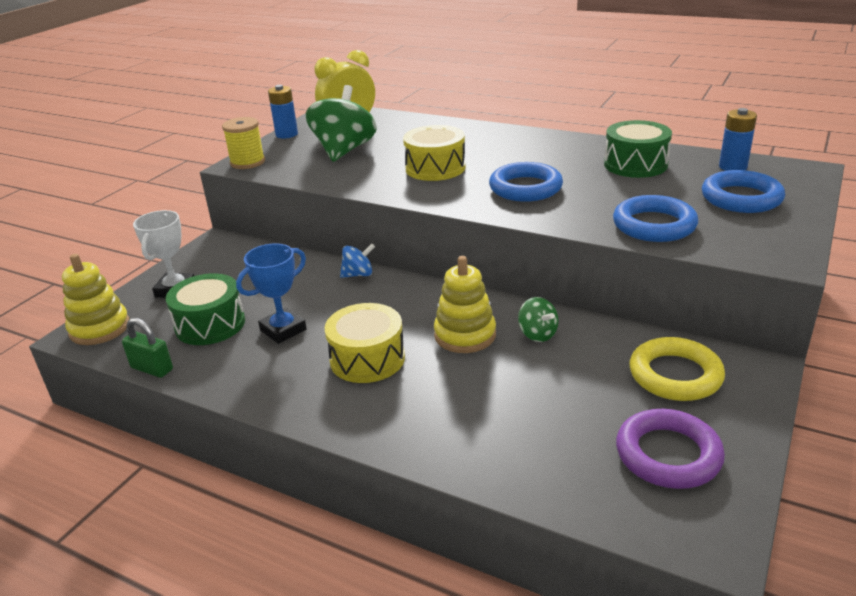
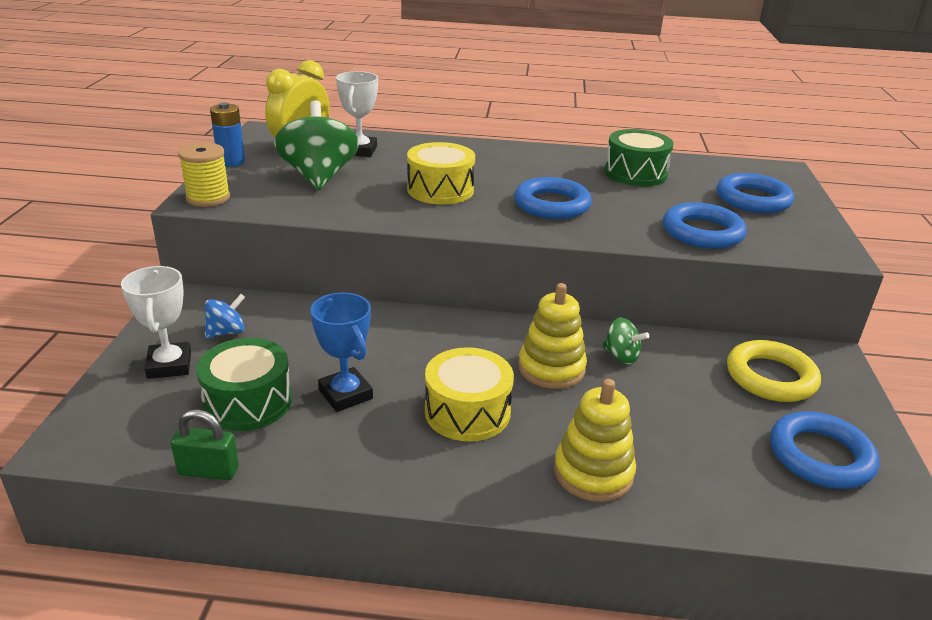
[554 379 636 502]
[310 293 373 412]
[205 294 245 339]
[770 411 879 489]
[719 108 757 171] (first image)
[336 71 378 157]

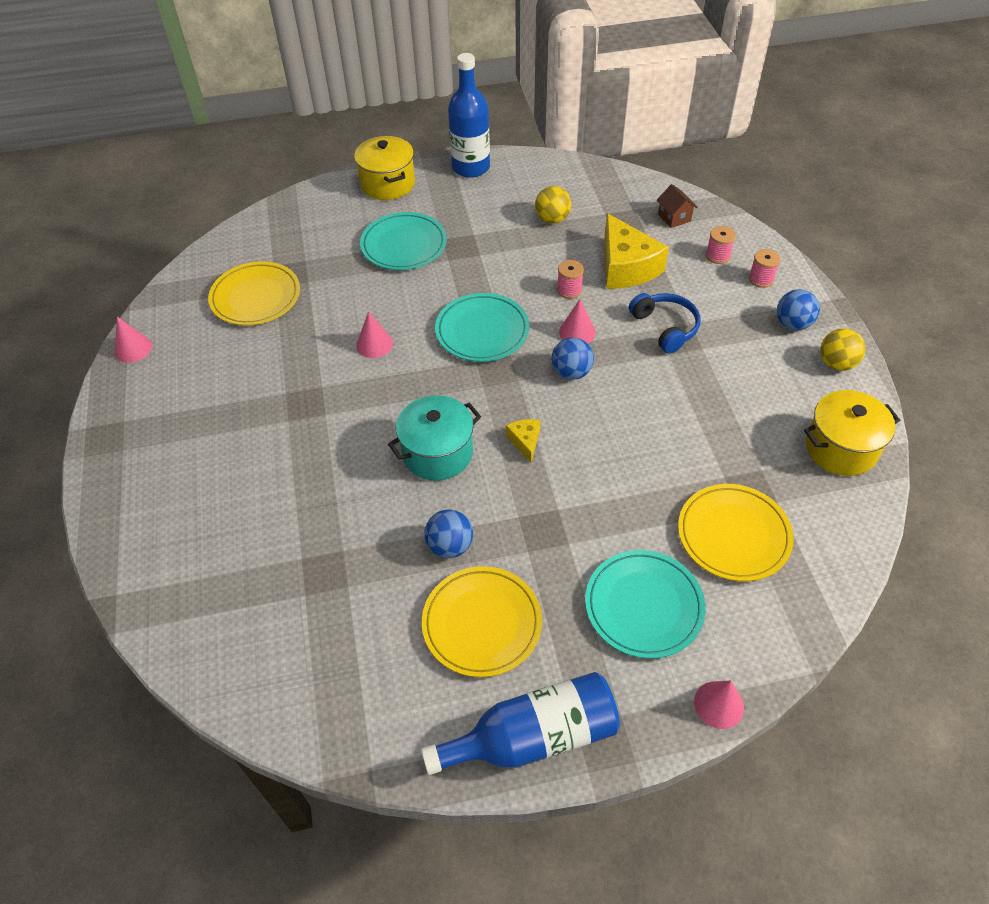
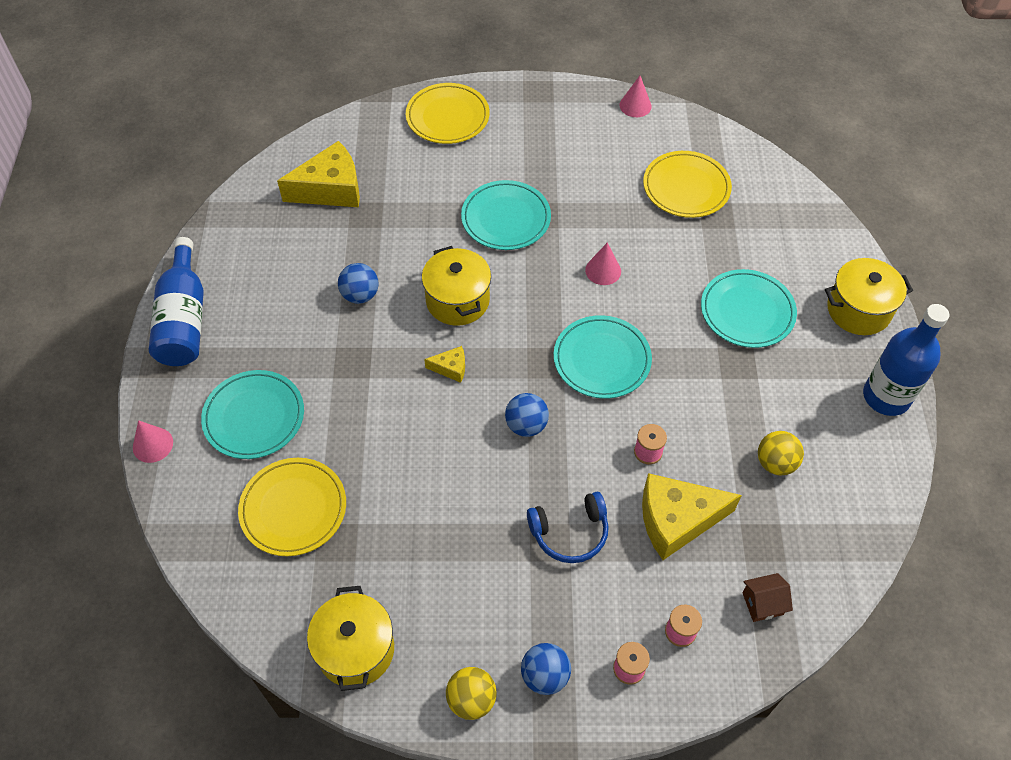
[422 246 491 326]
[406 83 490 144]
[559 299 596 343] (first image)
[277 141 360 207]
[461 180 551 250]

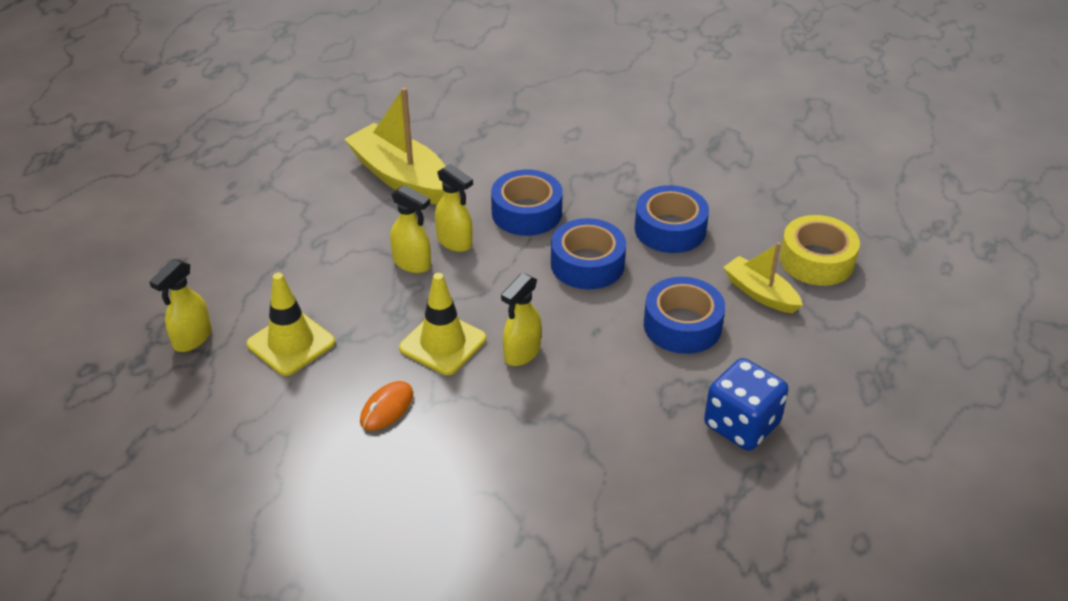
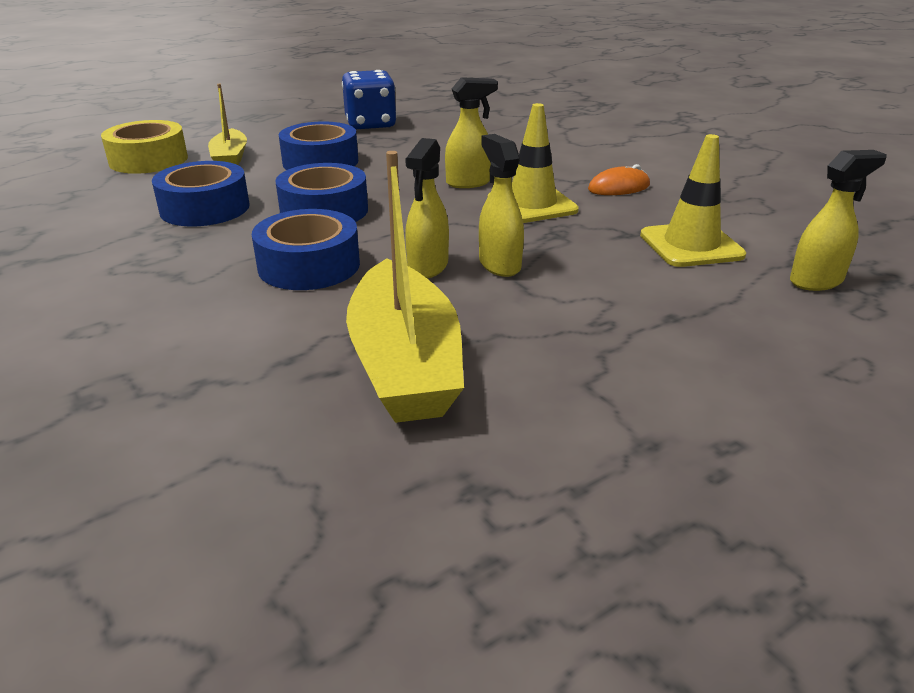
[405 138 449 279]

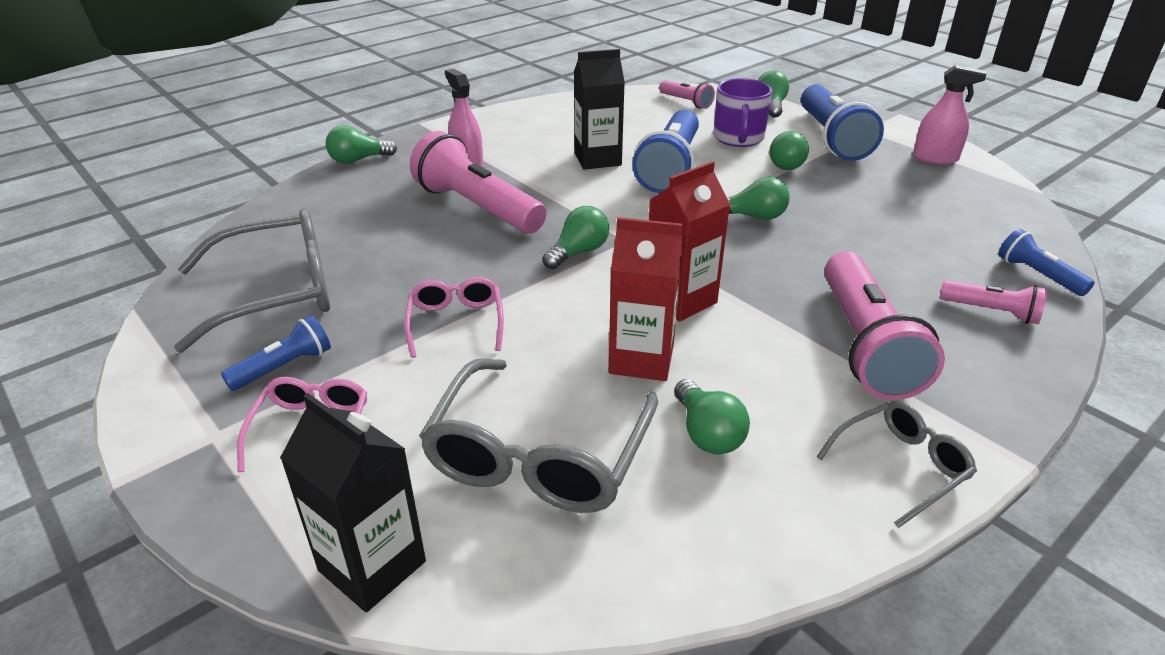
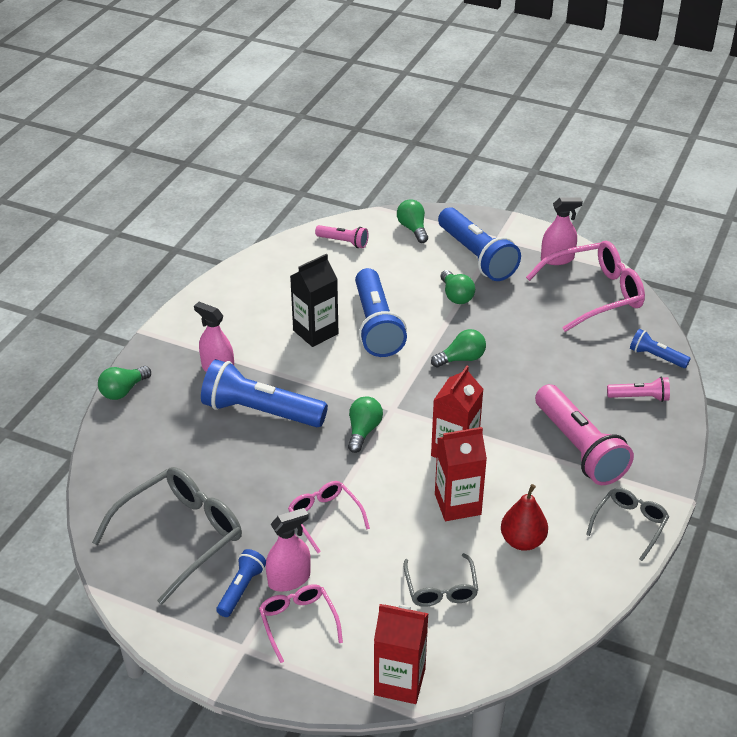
[374 604 429 704]
[201 359 328 427]
[403 553 478 607]
[501 484 548 551]
[713 78 772 147] (first image)
[266 508 311 592]
[526 241 645 332]

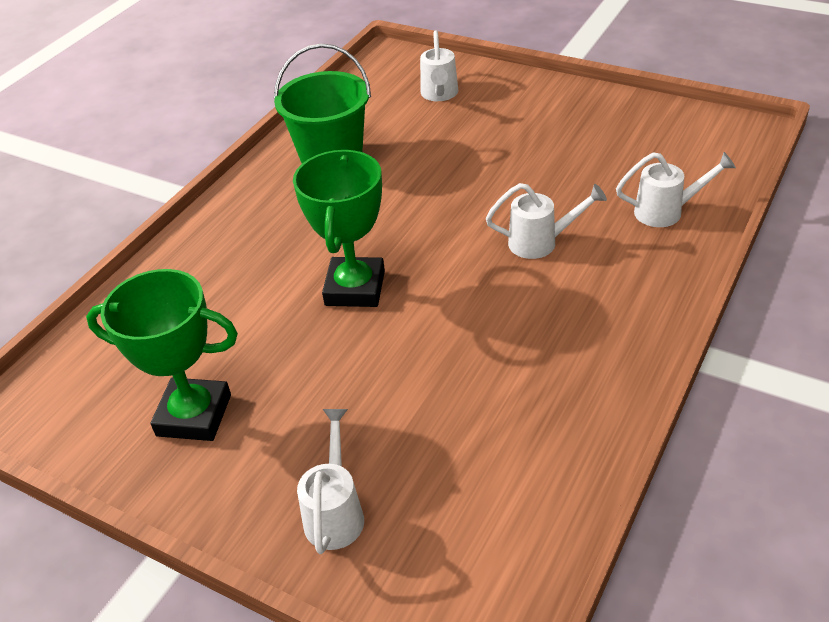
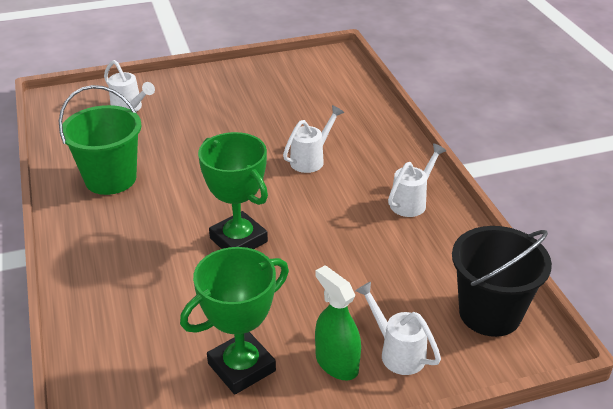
[388 143 446 217]
[315 265 361 380]
[452 226 552 337]

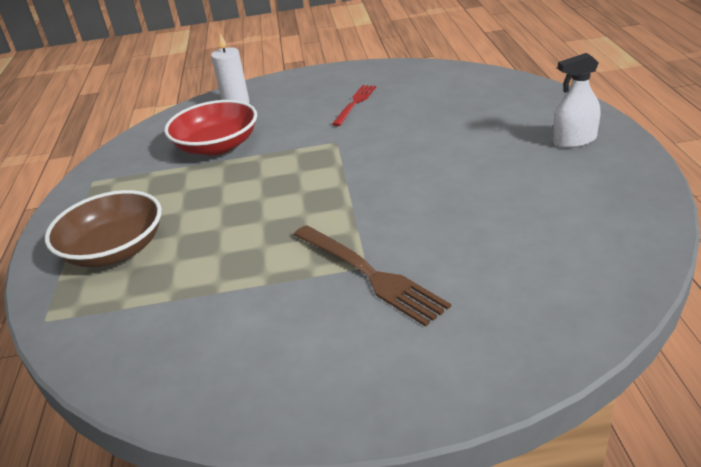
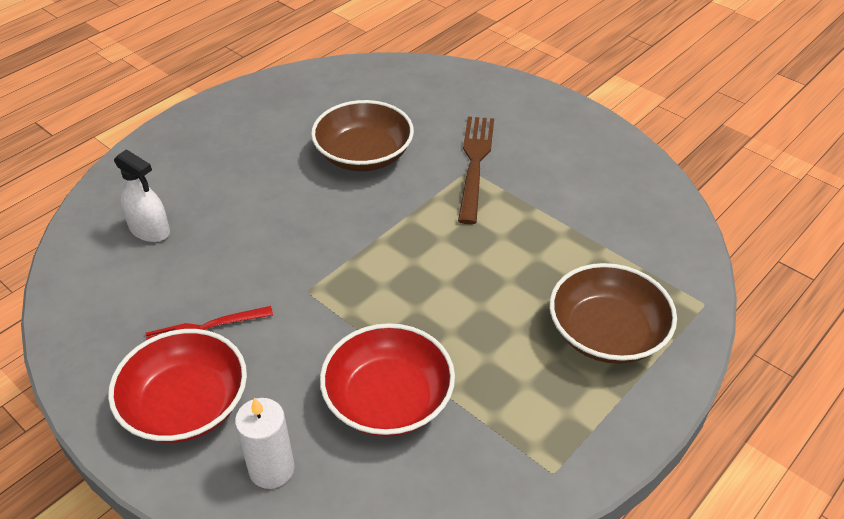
[114 149 170 242]
[108 329 247 443]
[311 100 414 171]

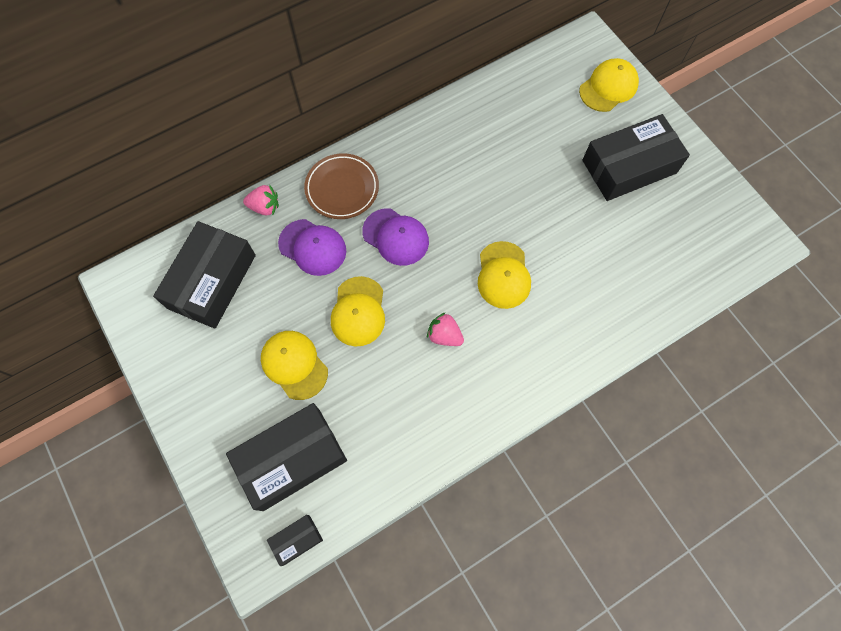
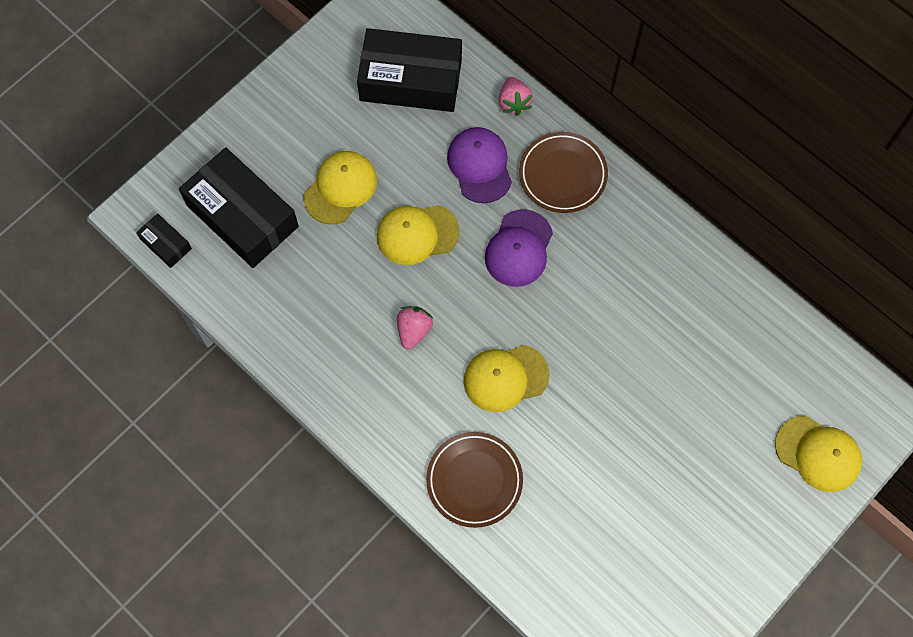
[447 127 512 203]
[582 114 690 201] (first image)
[426 432 523 528]

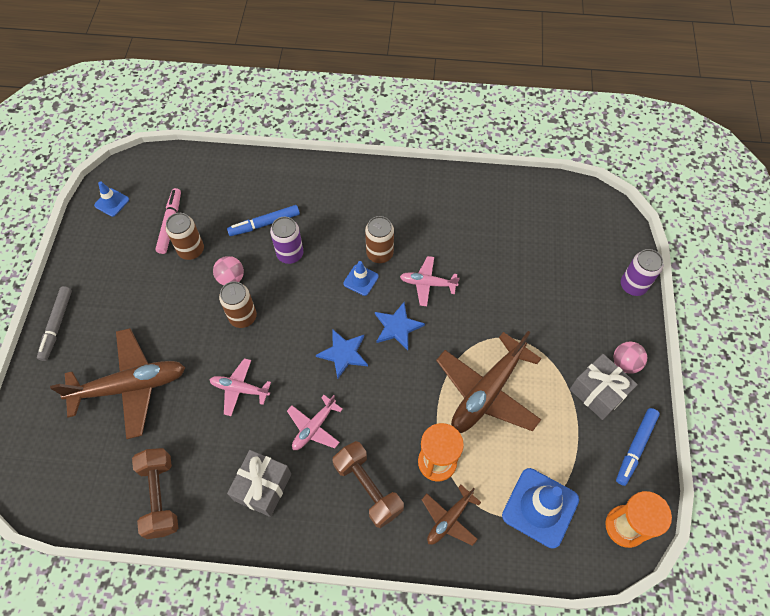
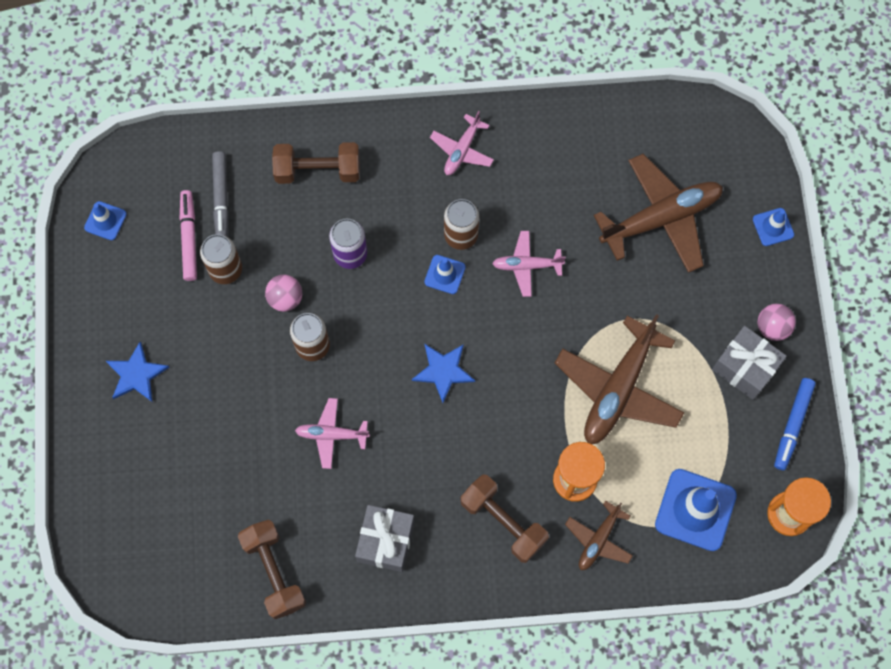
[212 151 229 237]
[594 154 723 273]
[227 205 300 236] (first image)
[430 111 494 175]
[106 342 169 402]
[753 208 794 246]
[272 142 360 184]

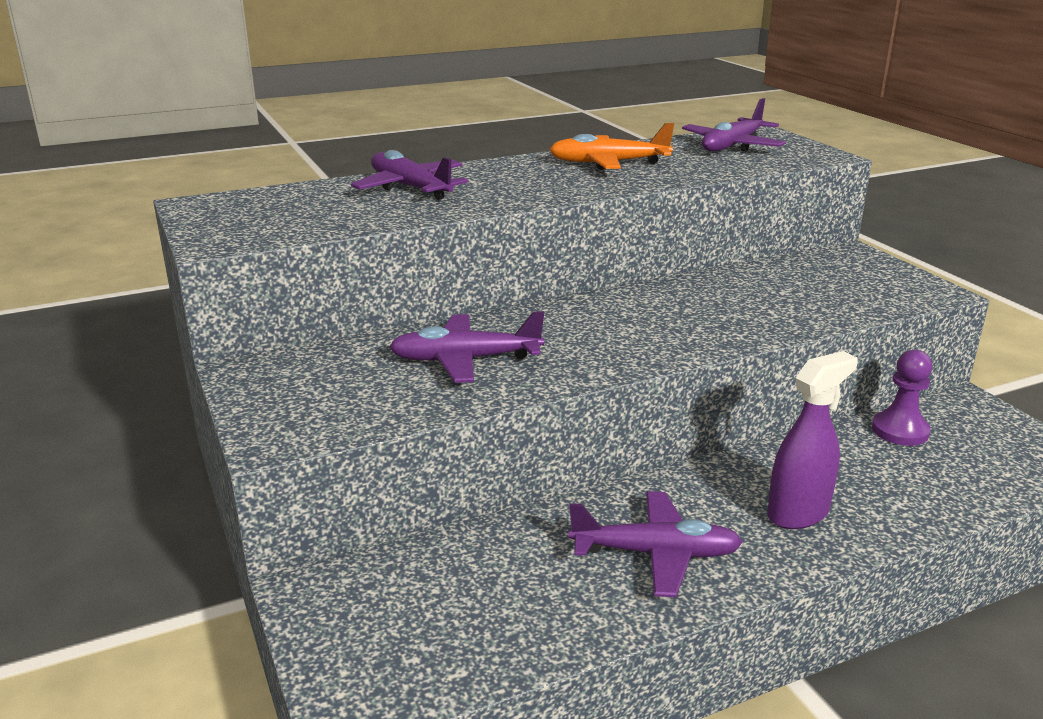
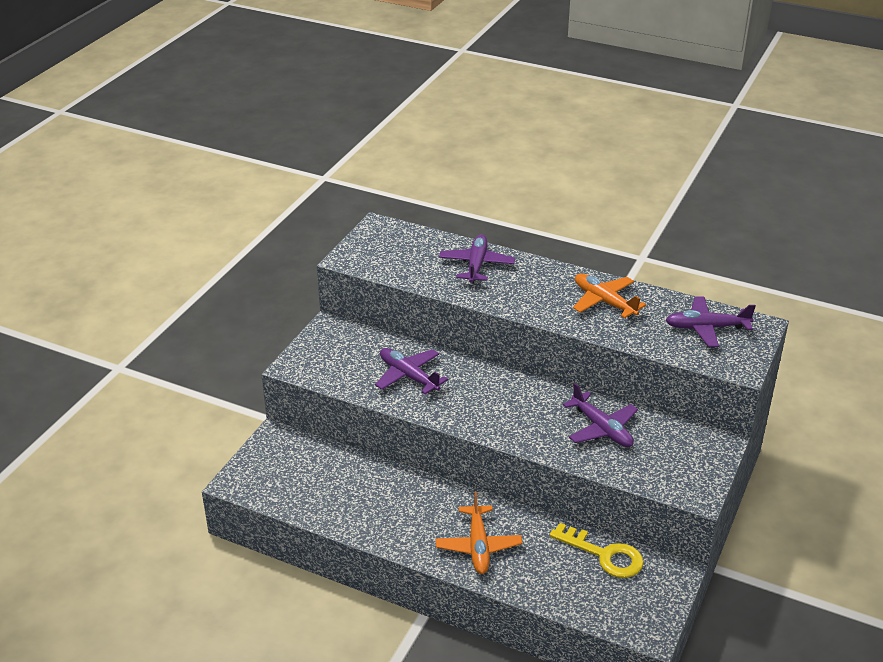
[563 383 638 447]
[435 491 522 574]
[550 523 644 578]

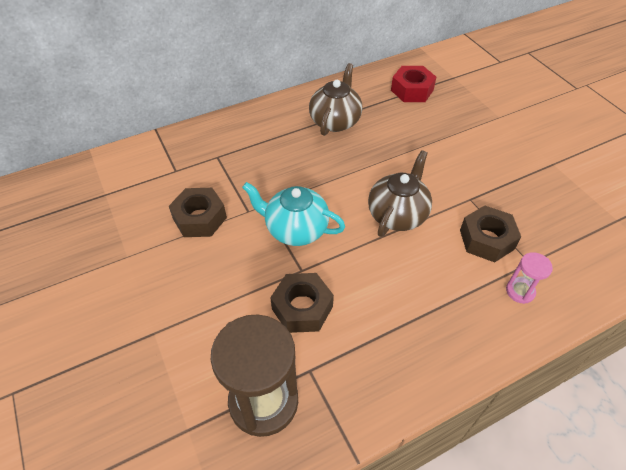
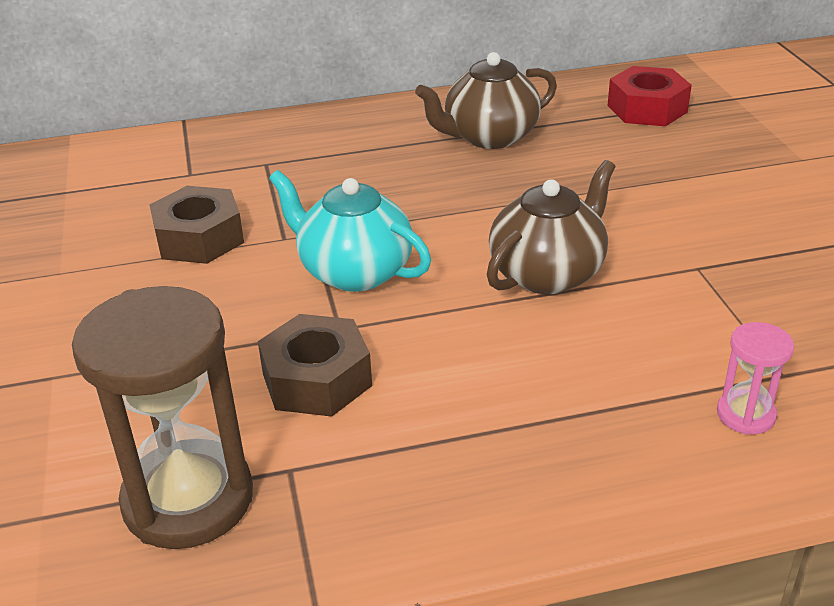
[415 52 557 149]
[460 206 521 262] (first image)

